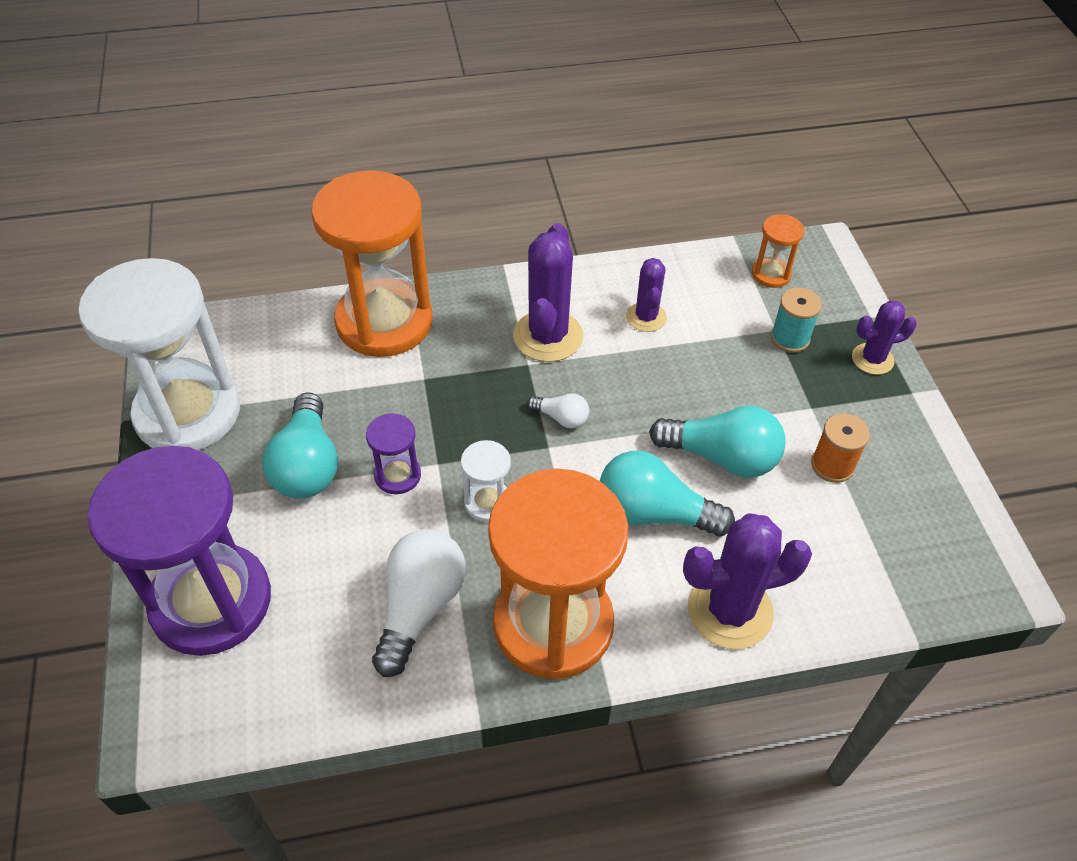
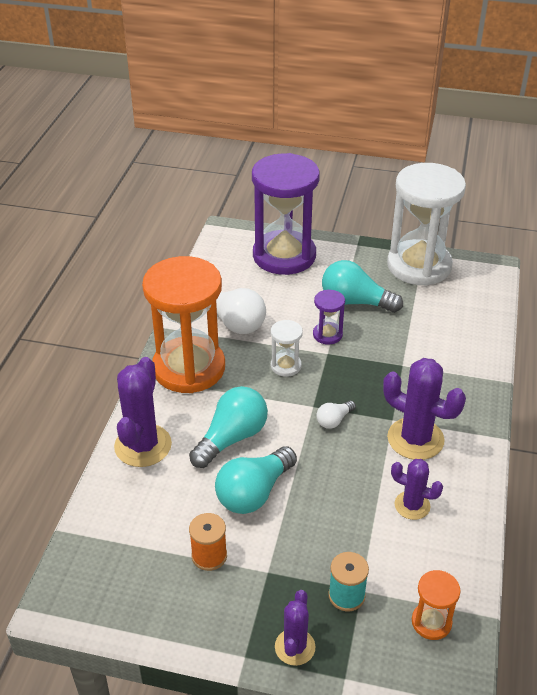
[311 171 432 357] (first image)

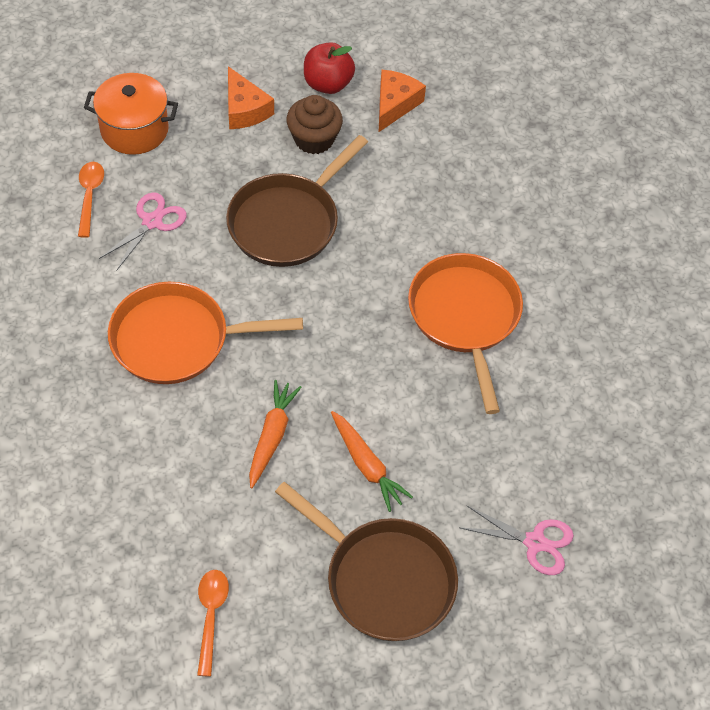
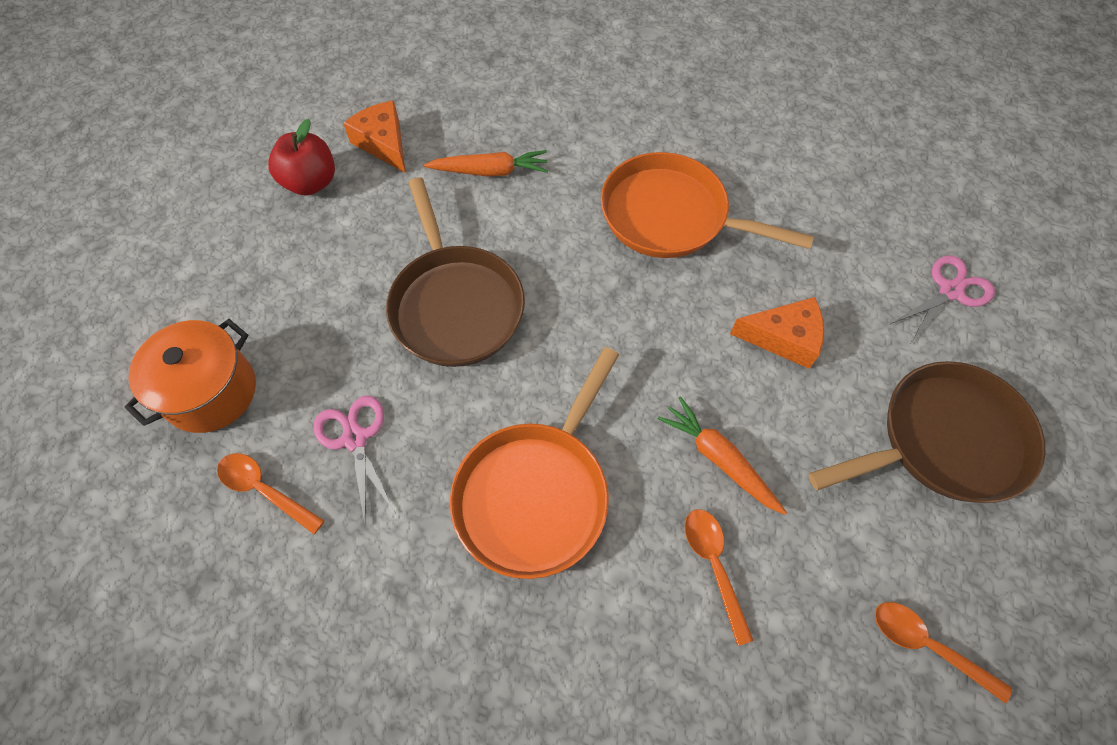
[730 297 824 369]
[287 95 343 154] (first image)
[424 150 548 176]
[685 509 754 646]

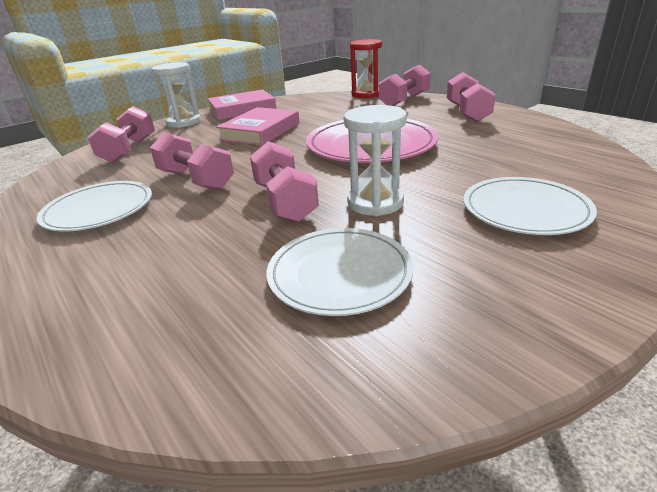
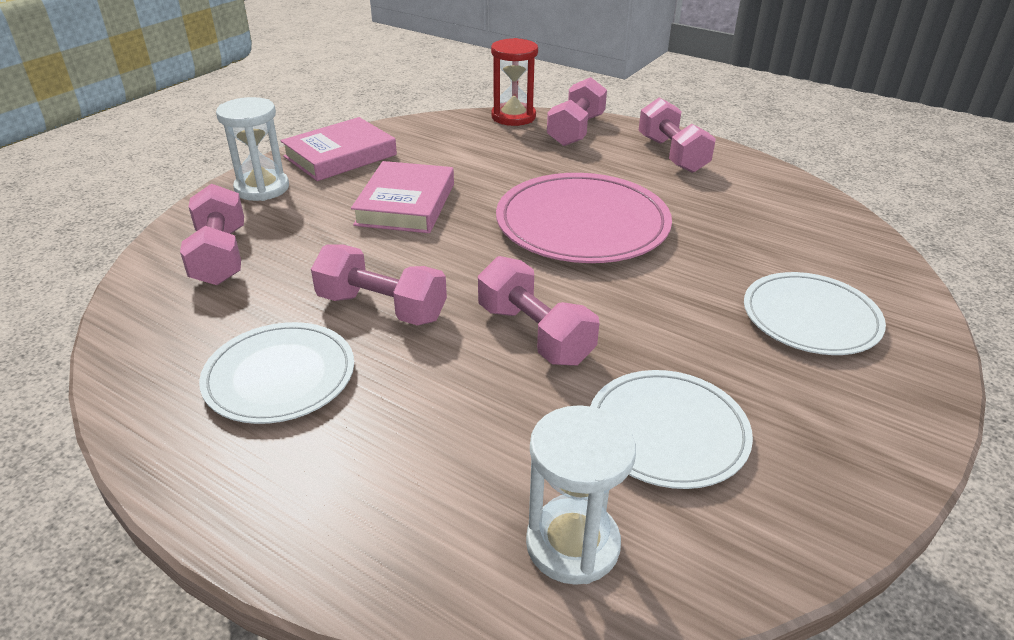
[526 405 636 585]

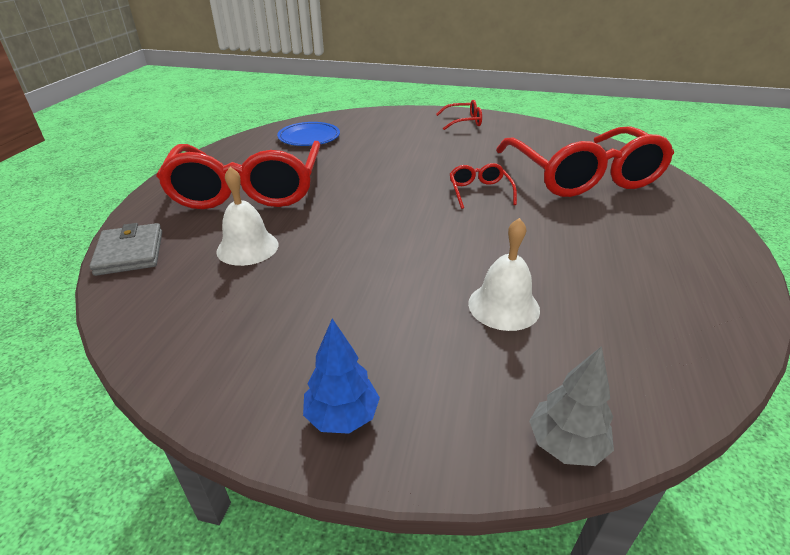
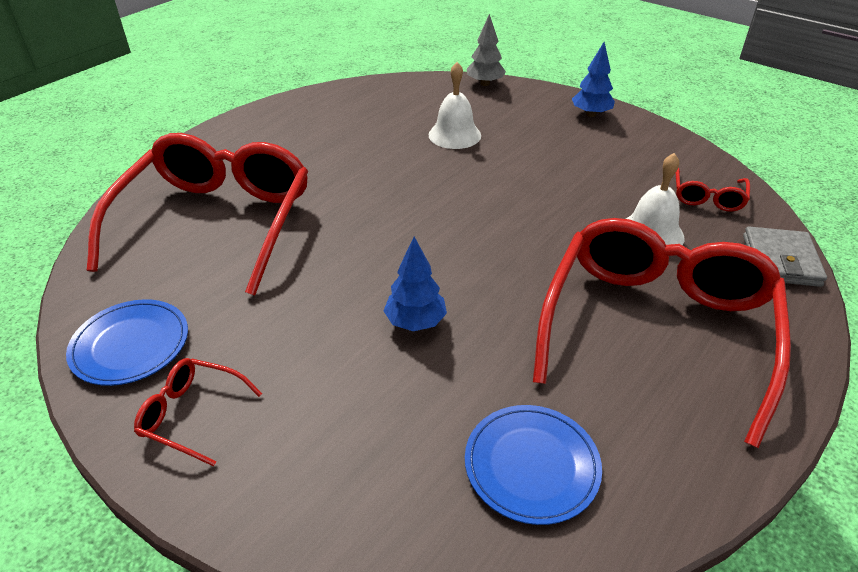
[676 168 750 212]
[66 299 188 386]
[384 237 447 331]

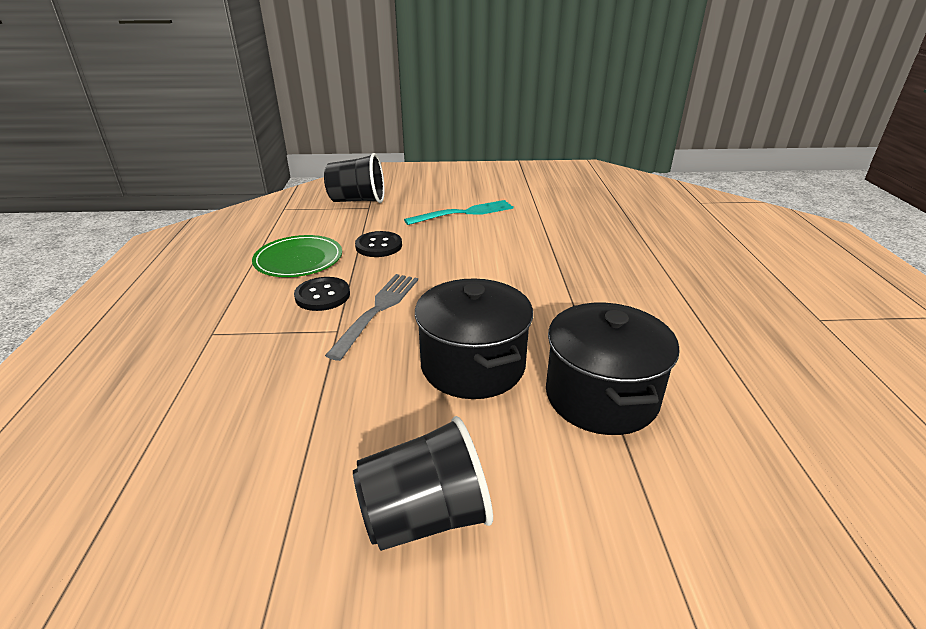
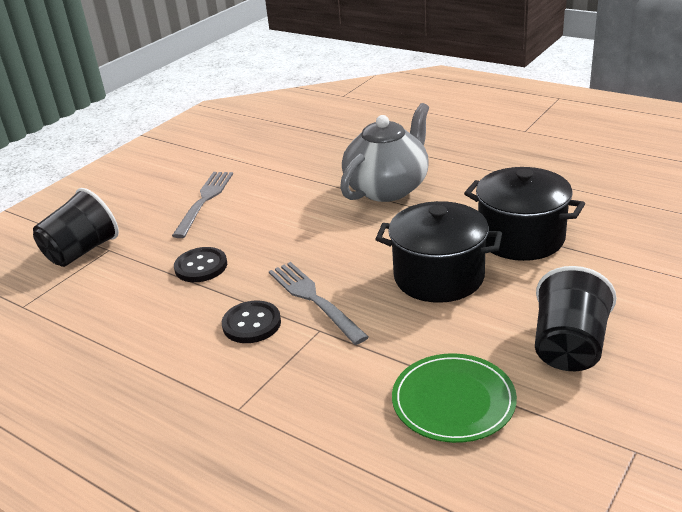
[392 353 517 443]
[172 172 233 238]
[340 103 429 202]

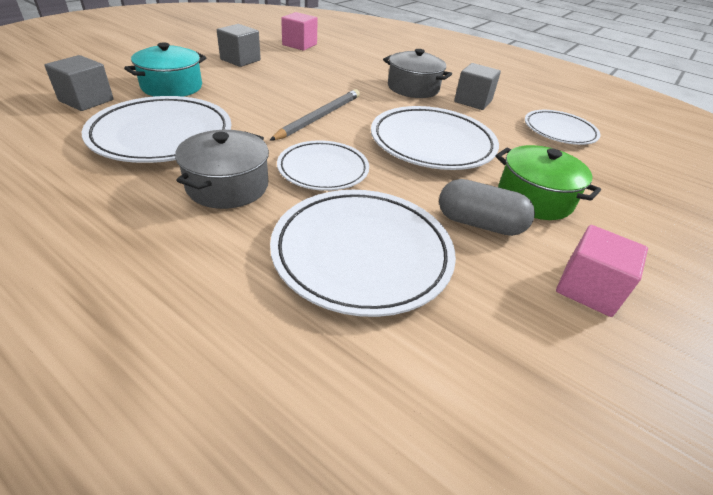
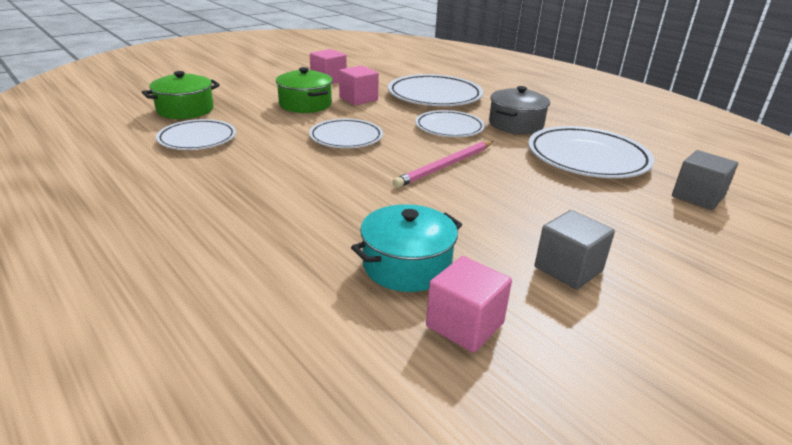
[351 204 462 292]
[392 141 493 188]
[309 119 383 148]
[383 49 452 98] (first image)
[339 66 379 105]
[454 63 501 110] (first image)
[142 71 220 119]

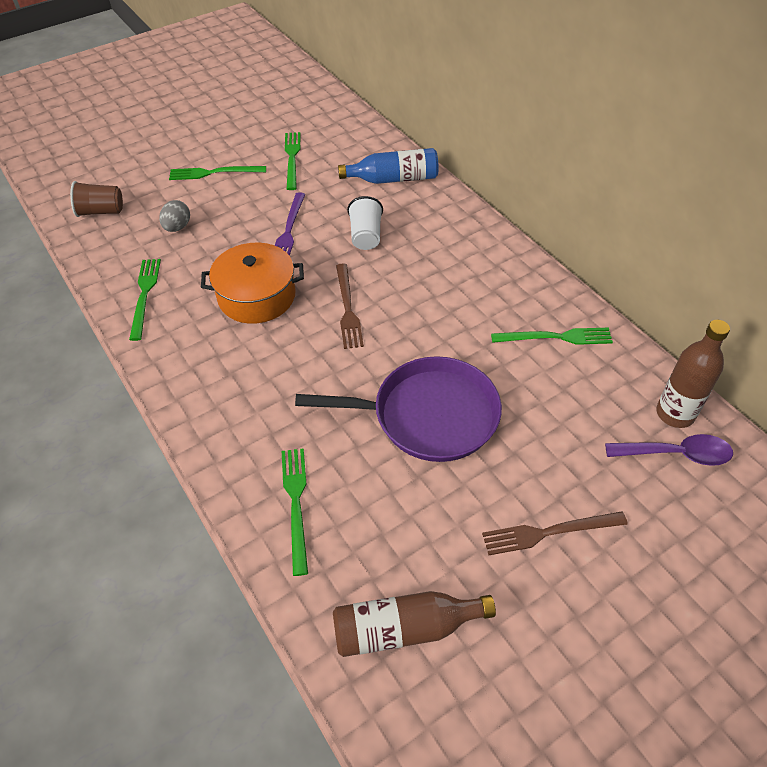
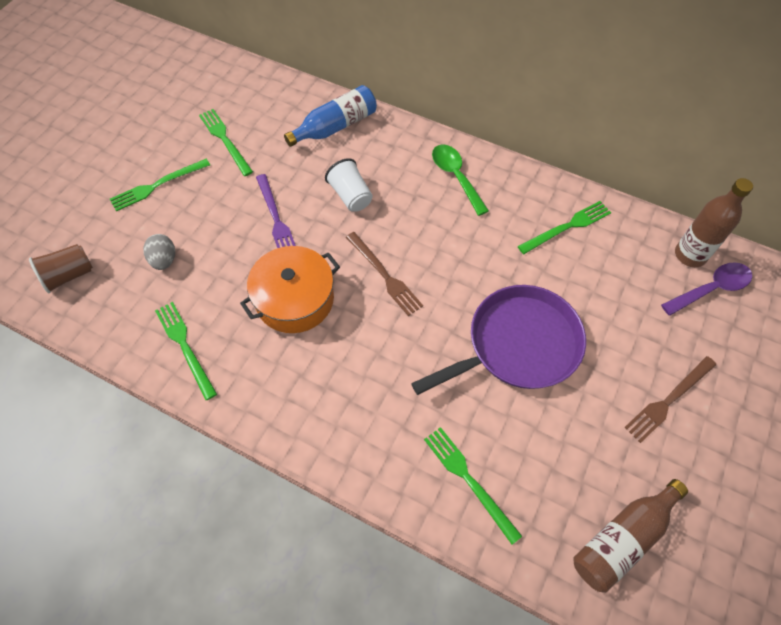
[432 144 489 216]

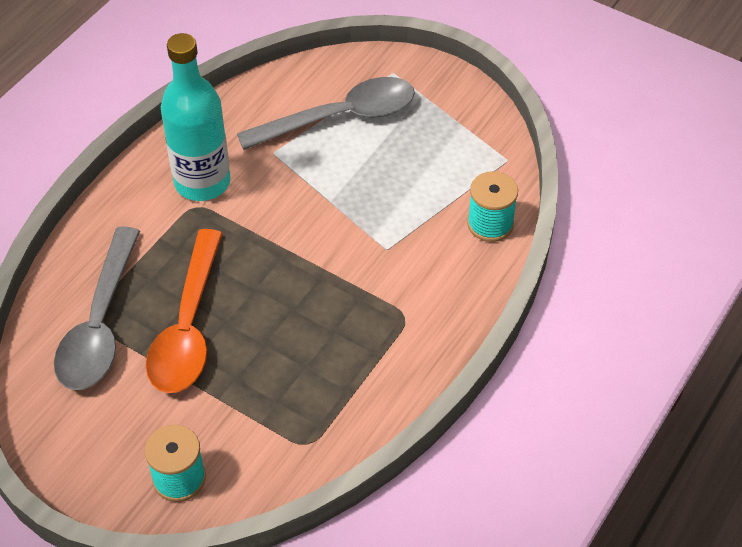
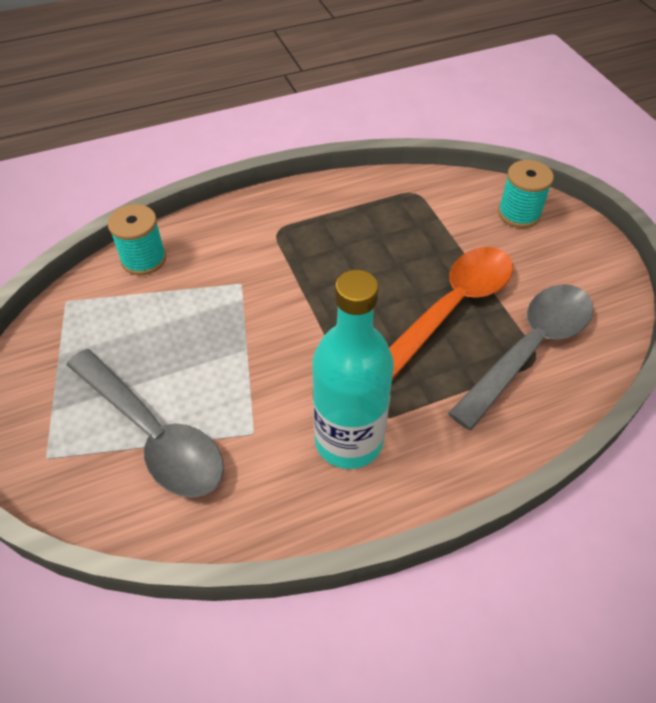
[66 349 224 498]

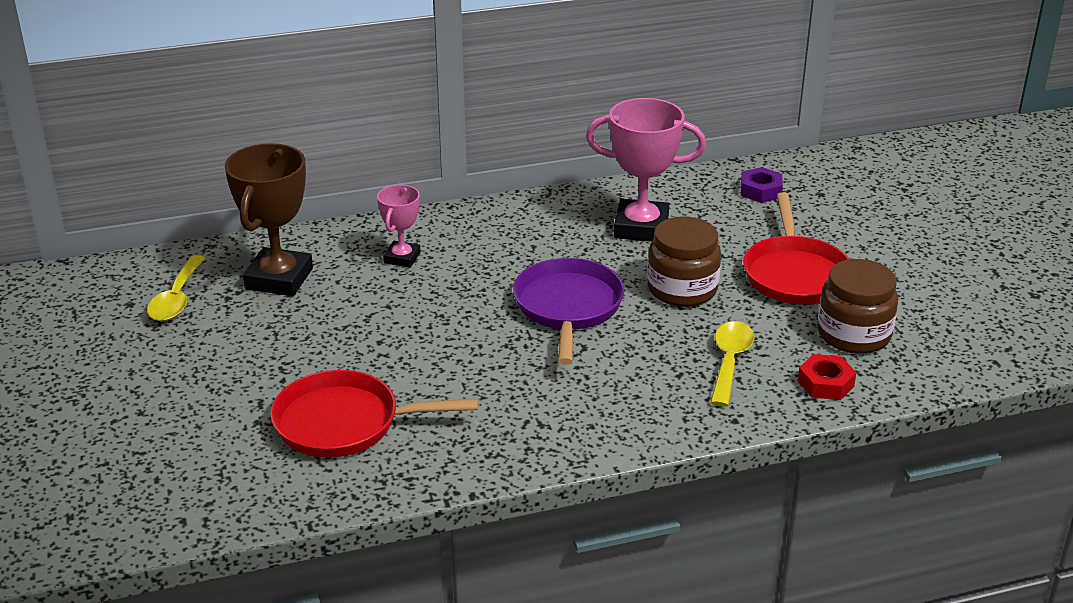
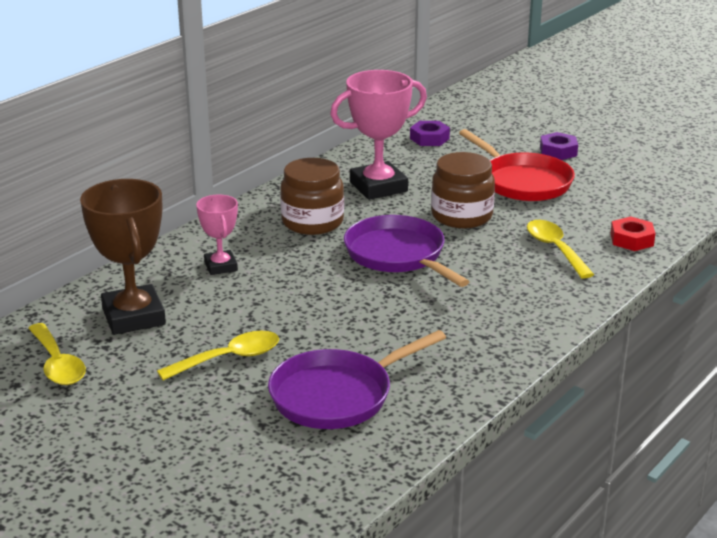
[268 330 446 429]
[280 158 344 235]
[157 331 279 380]
[540 132 578 160]

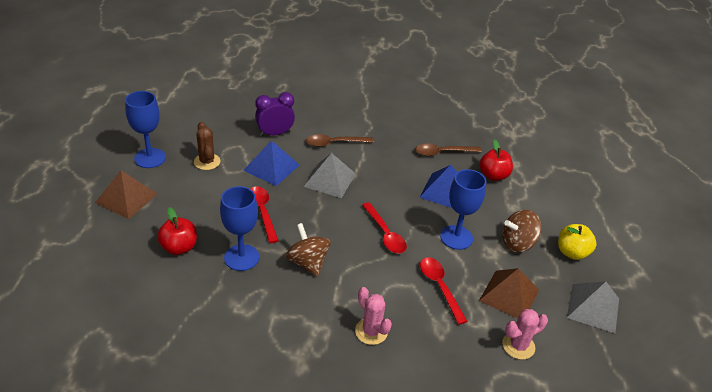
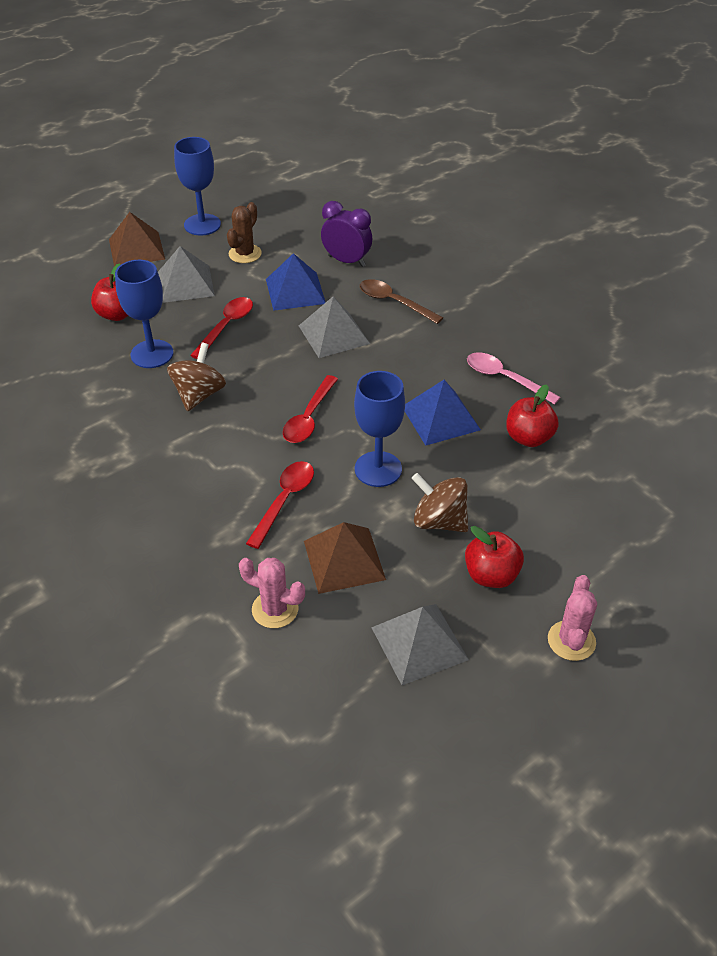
[548 575 597 661]
[467 352 561 405]
[465 526 524 588]
[158 246 215 303]

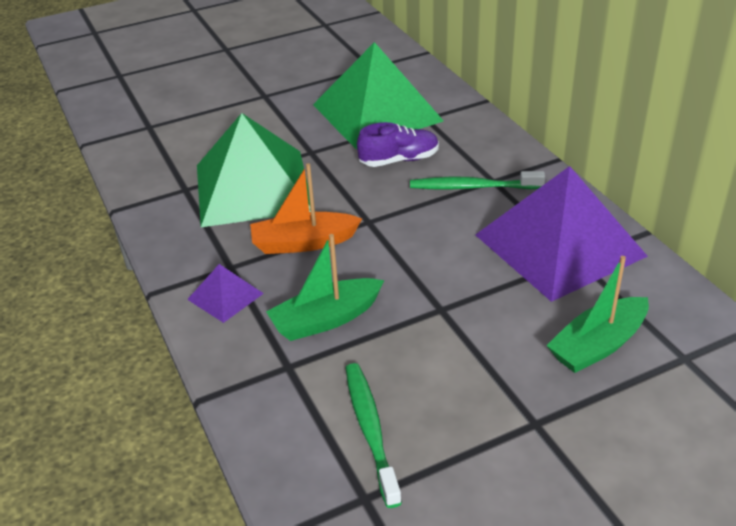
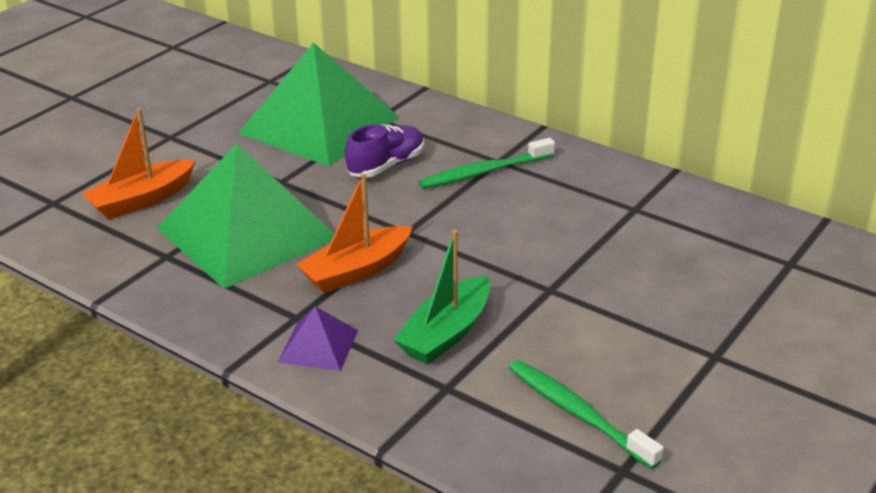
[475 166 648 302] (first image)
[546 256 649 373] (first image)
[81 108 196 219]

